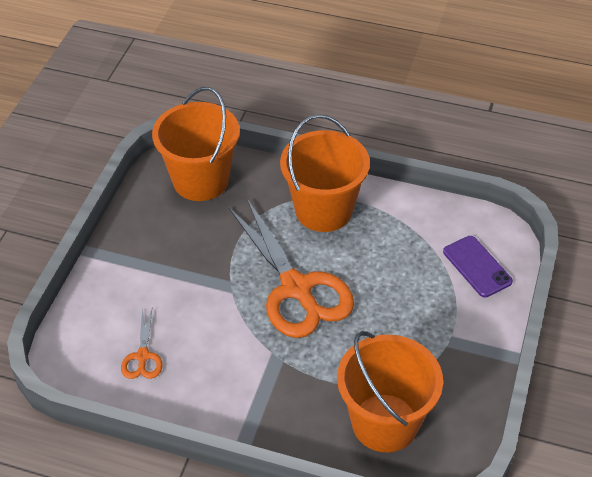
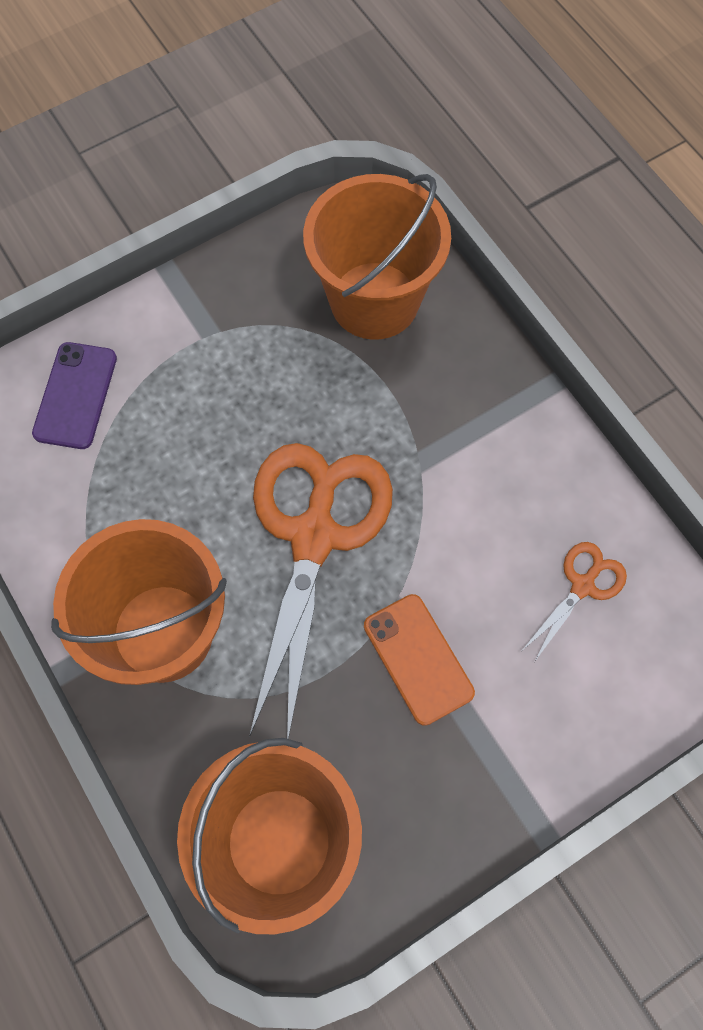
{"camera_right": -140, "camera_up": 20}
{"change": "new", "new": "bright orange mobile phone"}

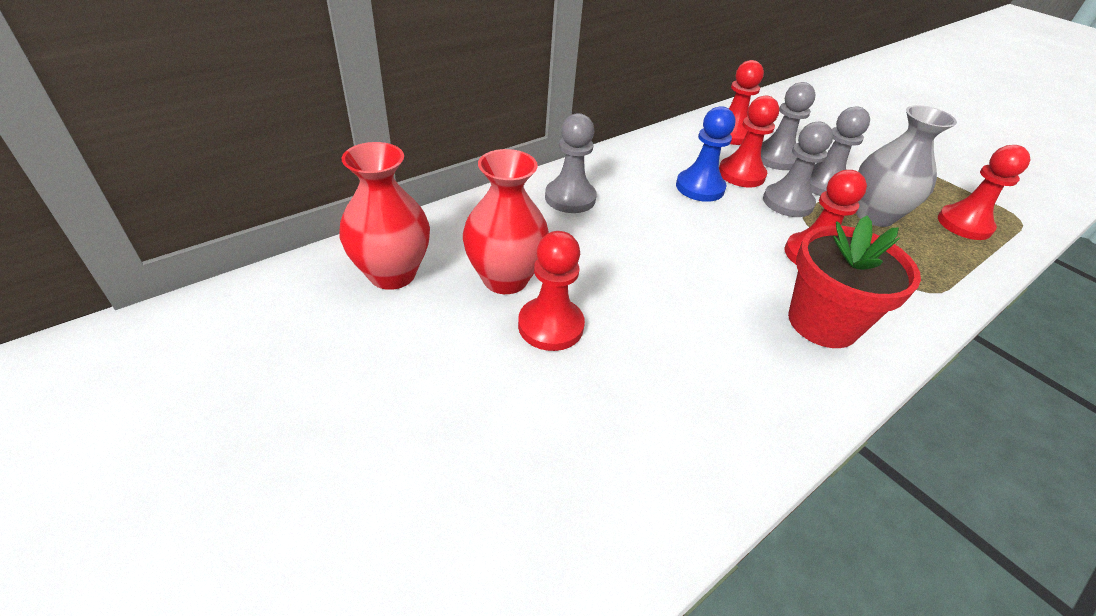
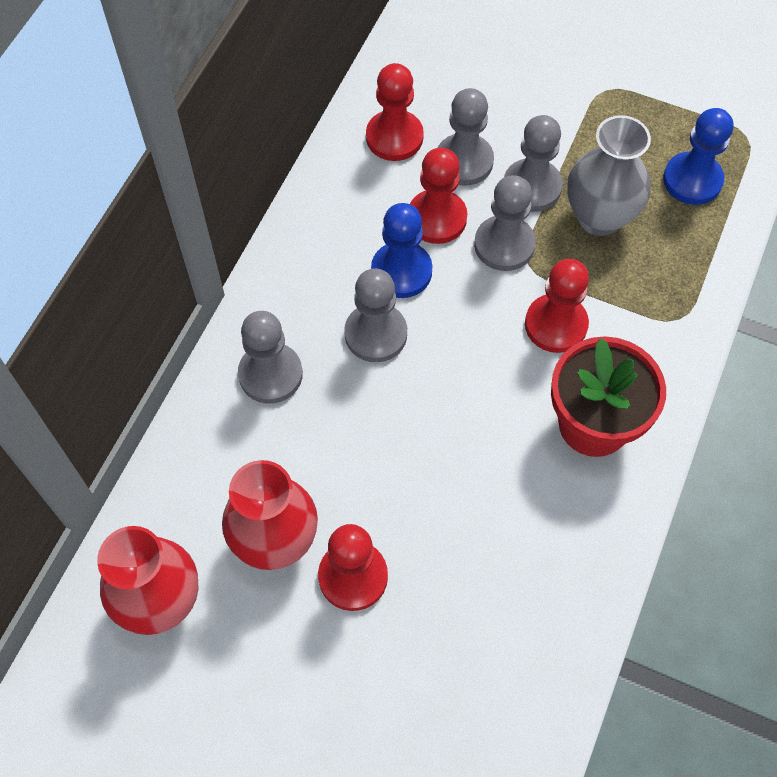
{"camera_right": -25, "camera_up": 20}
{"change": "new", "new": "gray chess pawn (no. 2 from left)"}
{"change": "repainted", "old": "red chess pawn (no. 5 from left)", "new": "blue chess pawn (no. 2 from left)"}

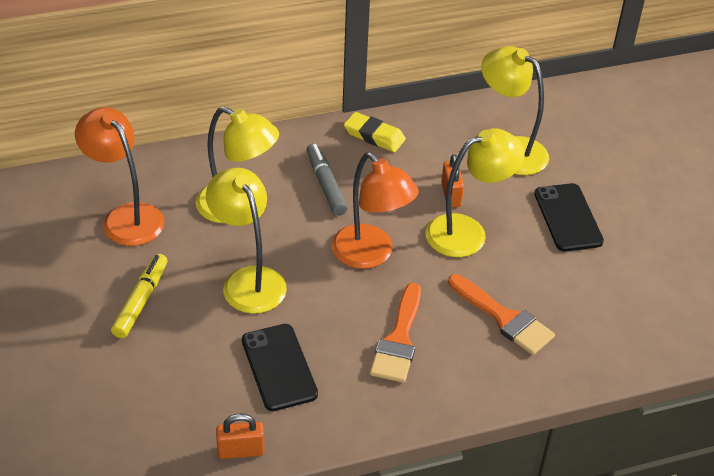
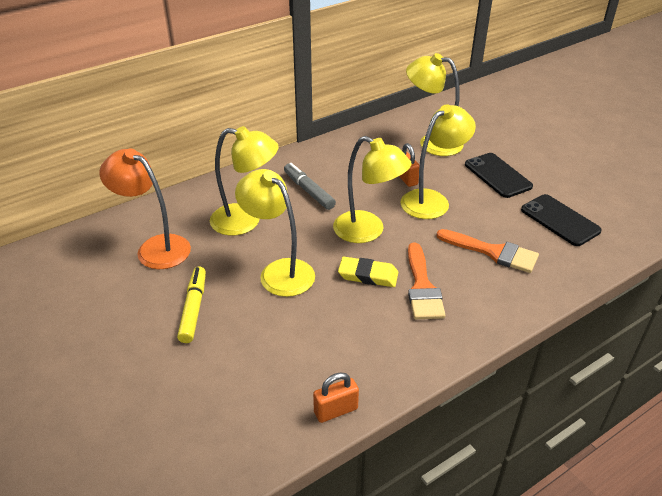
{"camera_right": -15, "camera_up": -5}
{"change": "shifted", "old": "ebony mobile phone (no. 1 from left in the first image)", "new": "ebony mobile phone (no. 2 from left)"}
{"change": "shifted", "old": "golden gum eraser"}
{"change": "repainted", "old": "bright orange desk lamp (no. 2 from left)", "new": "golden desk lamp (no. 3 from left)"}

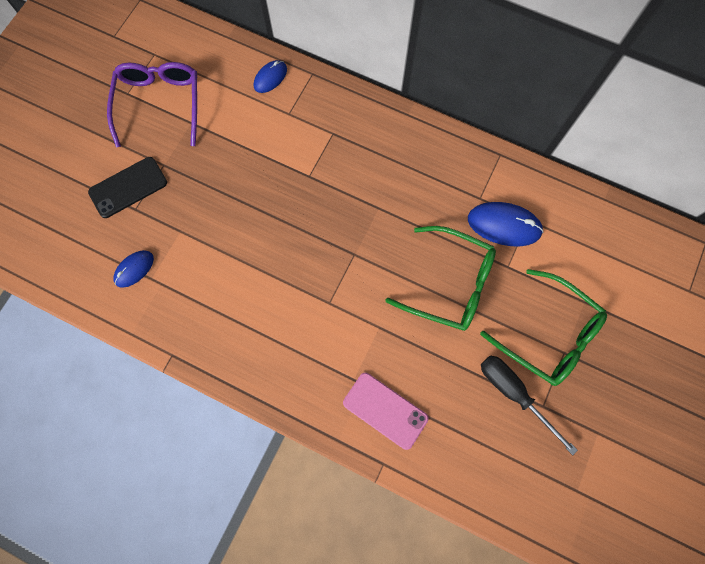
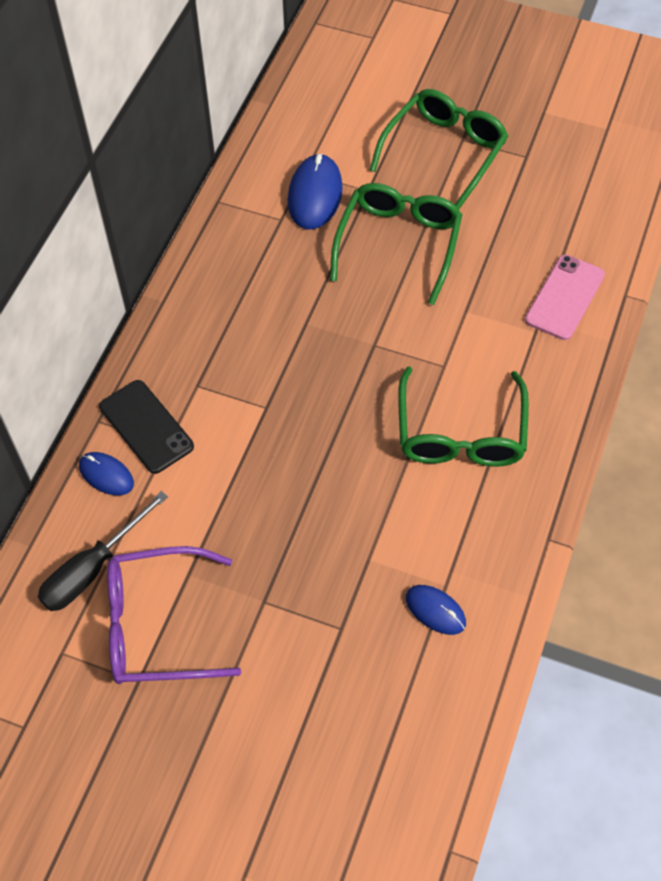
{"camera_right": -95, "camera_up": -15}
{"change": "new", "new": "emerald glasses (no. 3 from left)"}
{"change": "shifted", "old": "ebony mobile phone"}
{"change": "shifted", "old": "ebony flat screwdriver"}

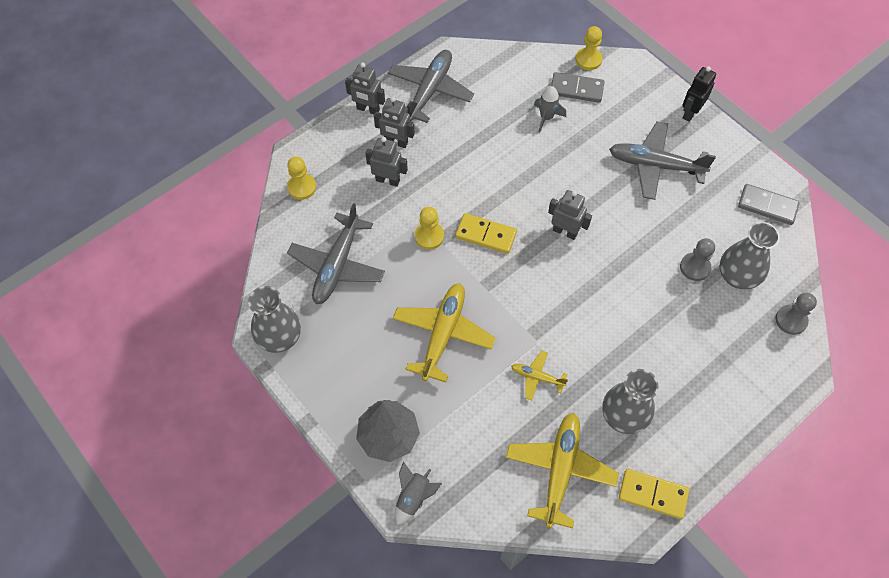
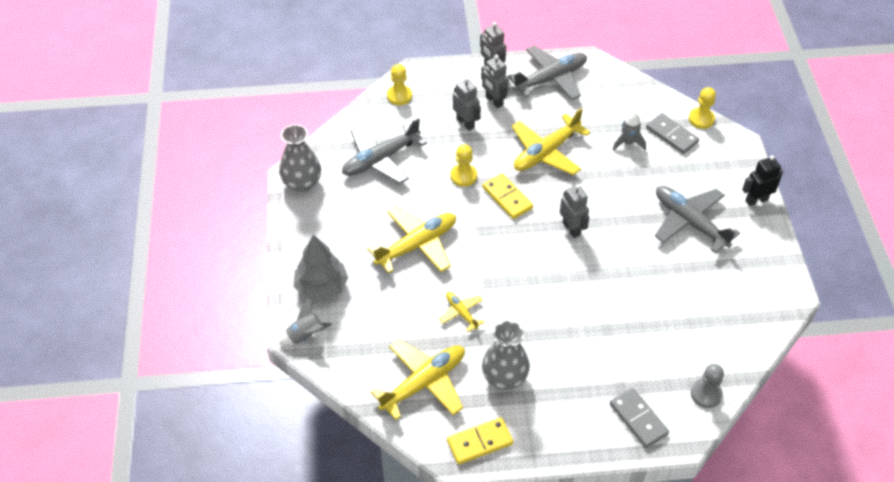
{"camera_right": 35, "camera_up": -10}
{"change": "gone", "old": "gray chess pawn (no. 1 from left)"}
{"change": "gone", "old": "gray vase (no. 3 from left)"}
{"change": "new", "new": "golden aeroplane (no. 4 from left)"}
{"change": "shifted", "old": "gray domino tile (no. 2 from left in the first image)", "new": "gray domino tile (no. 1 from left)"}
{"change": "rotated", "old": "golden domino tile (no. 2 from left in the first image)", "degrees": -75}

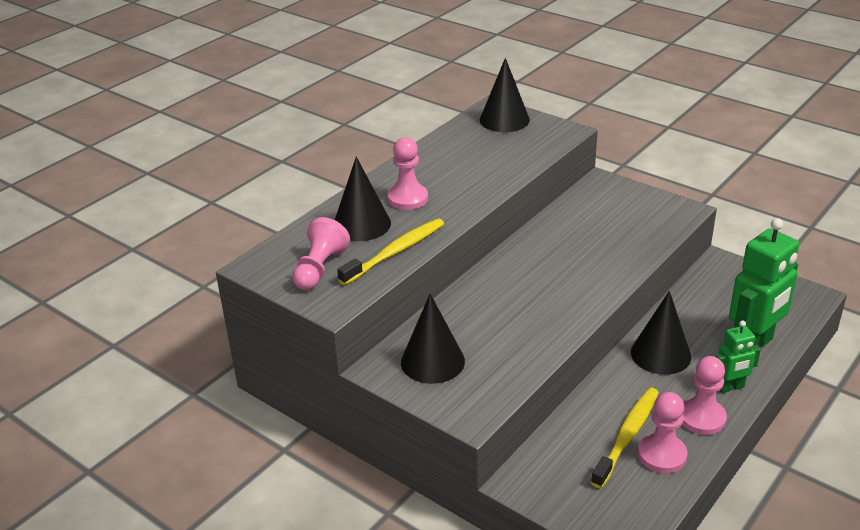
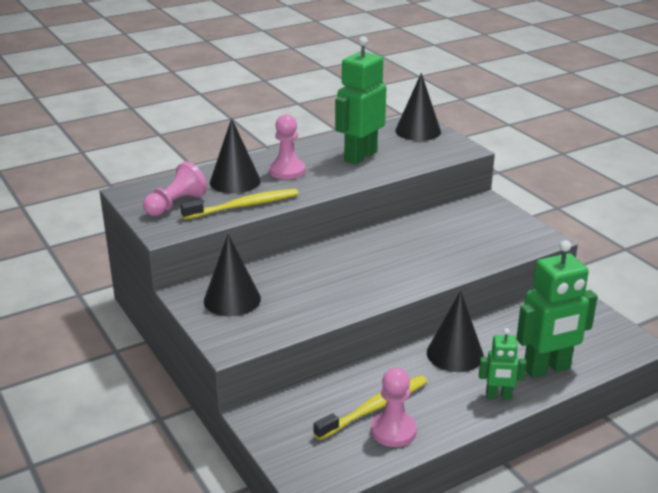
{"camera_right": 20, "camera_up": -5}
{"change": "gone", "old": "rosy chess pawn (no. 4 from left)"}
{"change": "new", "new": "emerald robot (no. 1 from left)"}

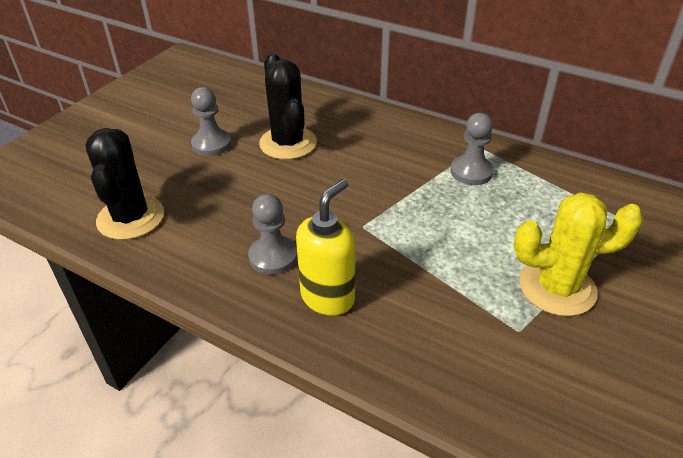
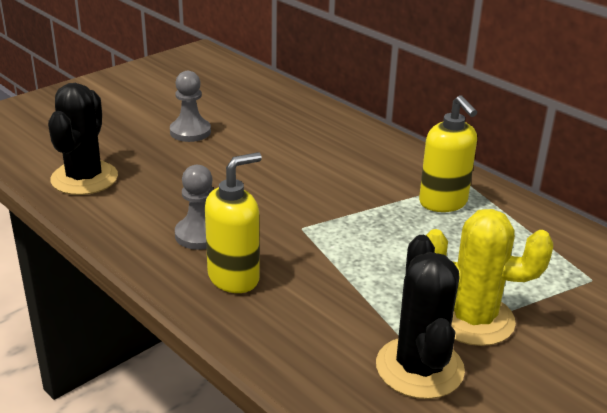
{"camera_right": 15, "camera_up": -10}
{"change": "shifted", "old": "ebony cactus (no. 2 from left)"}
{"change": "swapped", "old": "gray chess pawn (no. 3 from left)", "new": "golden soap pump (no. 2 from left)"}

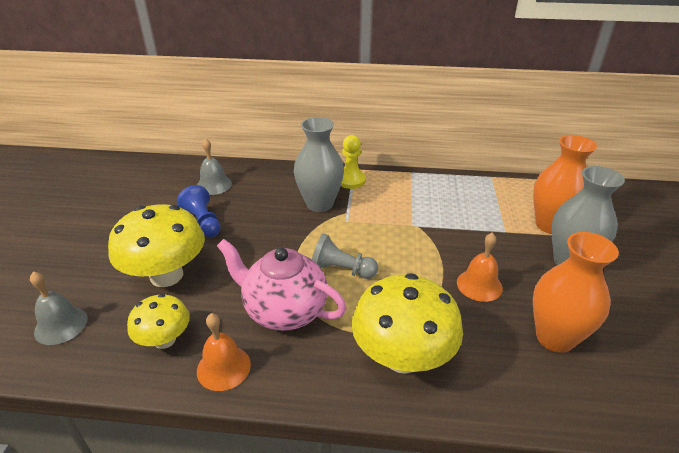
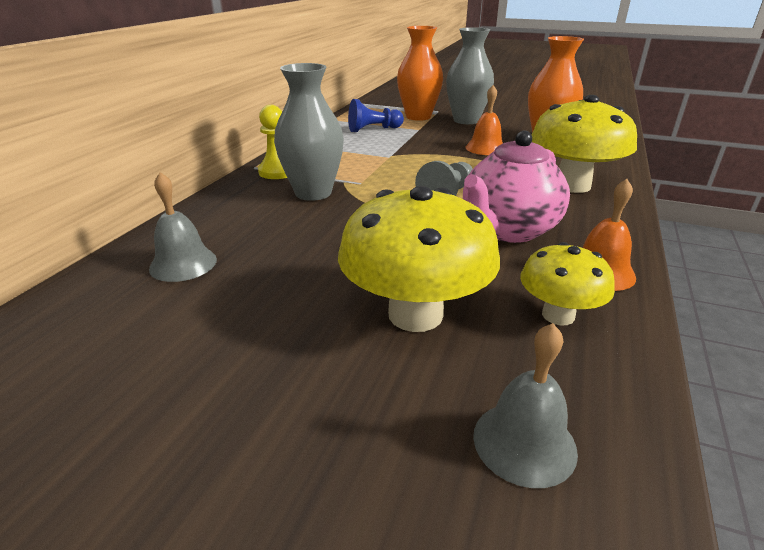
{"camera_right": -75, "camera_up": -5}
{"change": "shifted", "old": "blue chess pawn"}

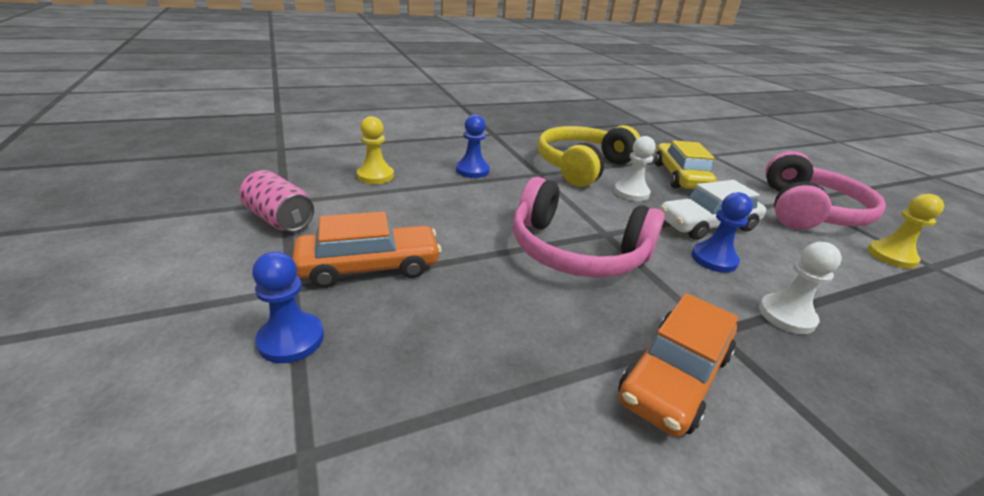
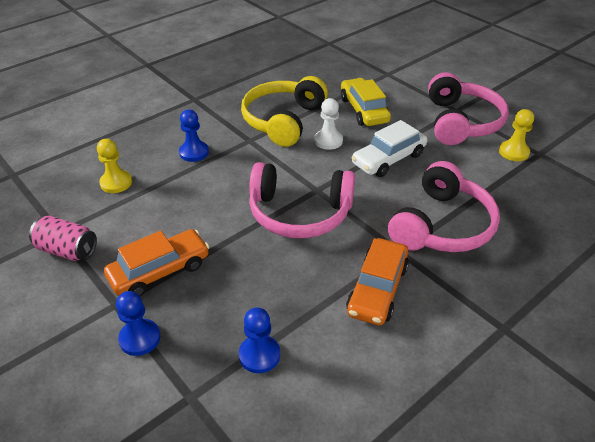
{"camera_right": -15, "camera_up": 10}
{"change": "shifted", "old": "blue chess pawn (no. 3 from left)"}
{"change": "swapped", "old": "pure white chess pawn (no. 2 from left)", "new": "rosy headset (no. 2 from left)"}

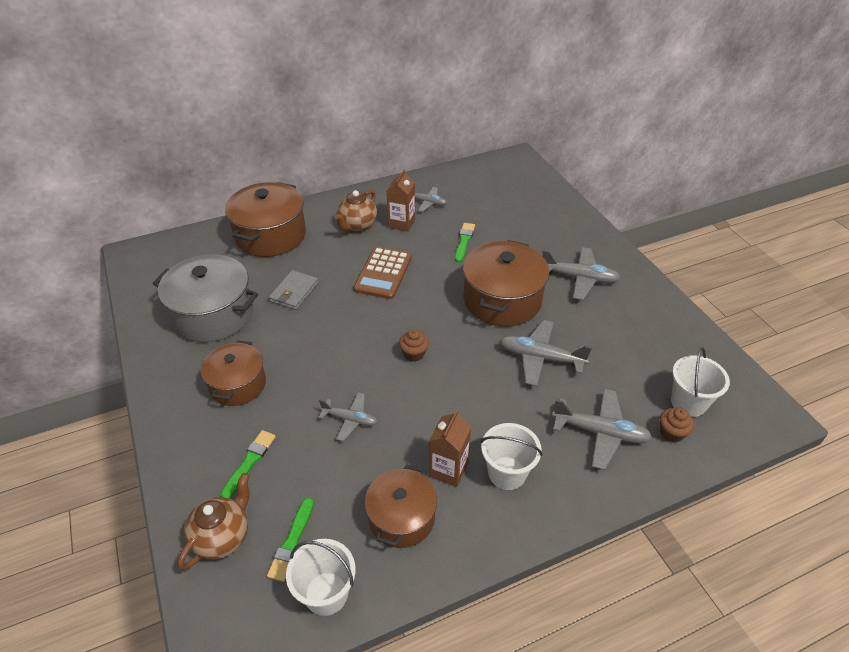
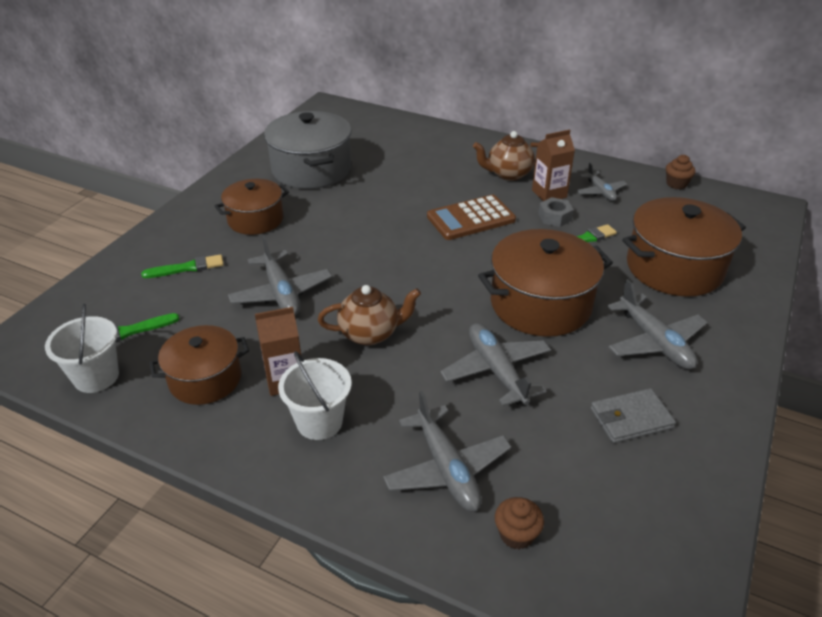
{"camera_right": 50, "camera_up": -5}
{"change": "gone", "old": "pure white sand bucket (no. 3 from left)"}
{"change": "new", "new": "gray nut"}
{"change": "shifted", "old": "dark brown tea pot (no. 1 from left)"}
{"change": "shifted", "old": "dark brown pot (no. 2 from left in the first image)", "new": "dark brown pot (no. 4 from left)"}
{"change": "shifted", "old": "gray card wallet"}
{"change": "shifted", "old": "dark brown fairy cake (no. 1 from left in the first image)", "new": "dark brown fairy cake (no. 2 from left)"}
{"change": "scaled", "old": "gray aeroplane (no. 1 from left)", "factor": 1.6}

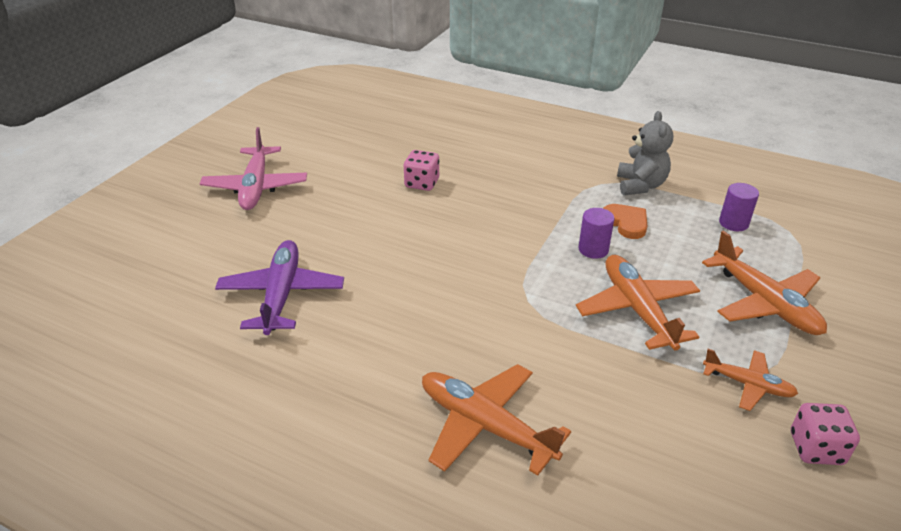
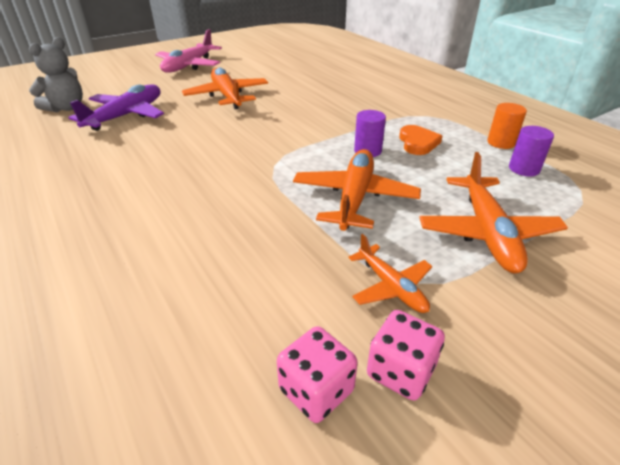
{"camera_right": 30, "camera_up": 0}
{"change": "new", "new": "bright orange cylinder"}
{"change": "shifted", "old": "rosy game die (no. 1 from left)"}
{"change": "shifted", "old": "bright orange aeroplane (no. 1 from left)"}
{"change": "shifted", "old": "gray teddy bear"}

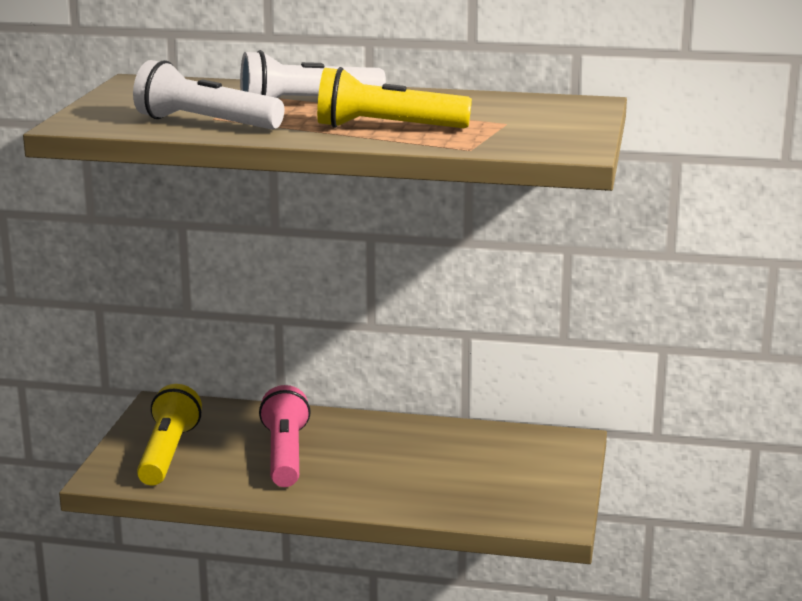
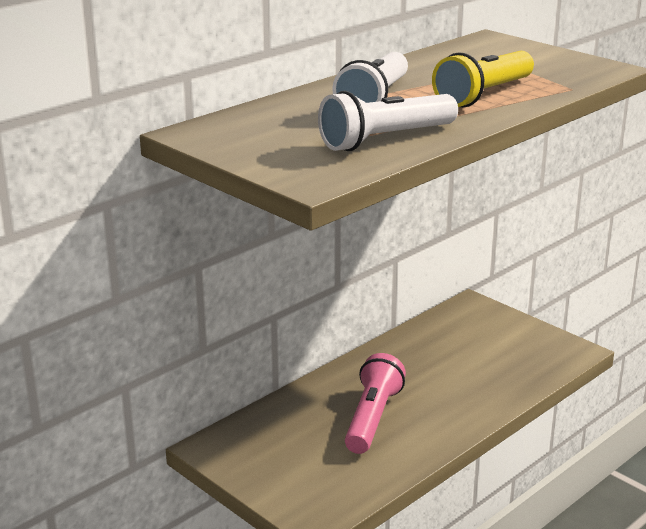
{"camera_right": -55, "camera_up": 5}
{"change": "gone", "old": "golden flashlight (no. 1 from left)"}
{"change": "rotated", "old": "rosy flashlight", "degrees": 75}

